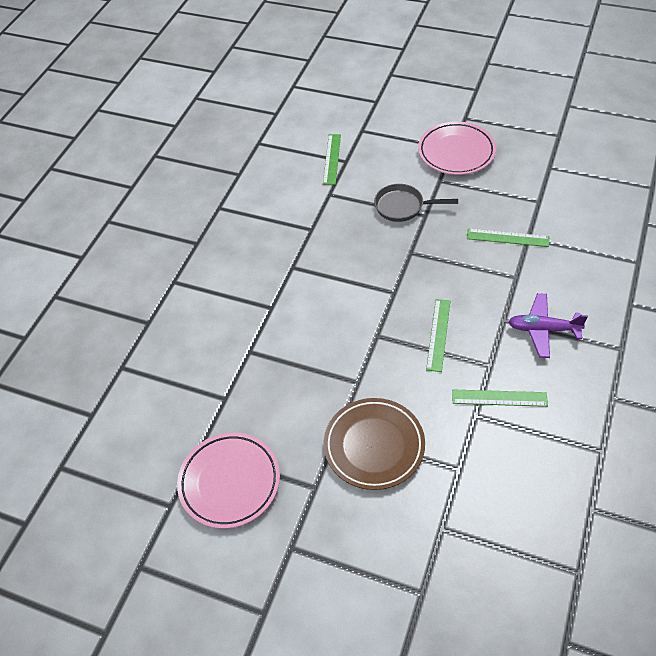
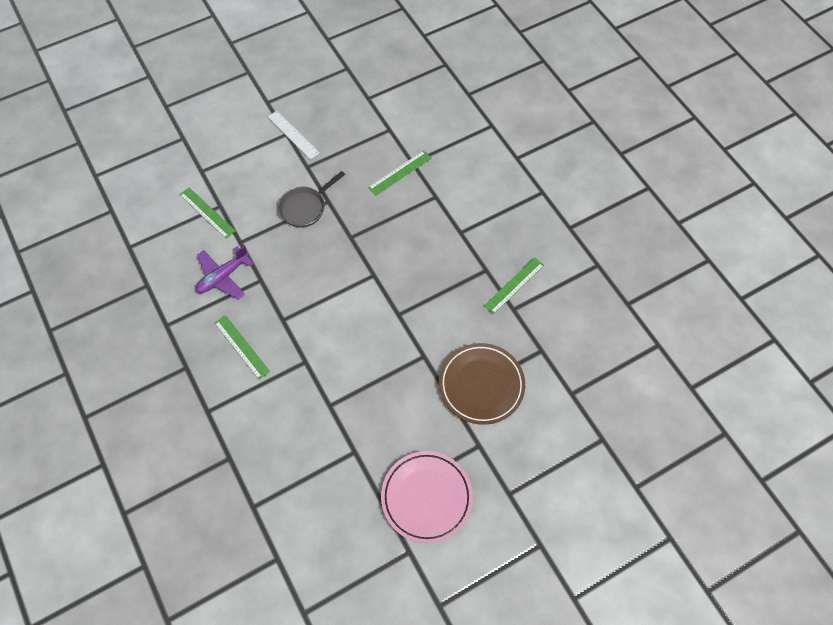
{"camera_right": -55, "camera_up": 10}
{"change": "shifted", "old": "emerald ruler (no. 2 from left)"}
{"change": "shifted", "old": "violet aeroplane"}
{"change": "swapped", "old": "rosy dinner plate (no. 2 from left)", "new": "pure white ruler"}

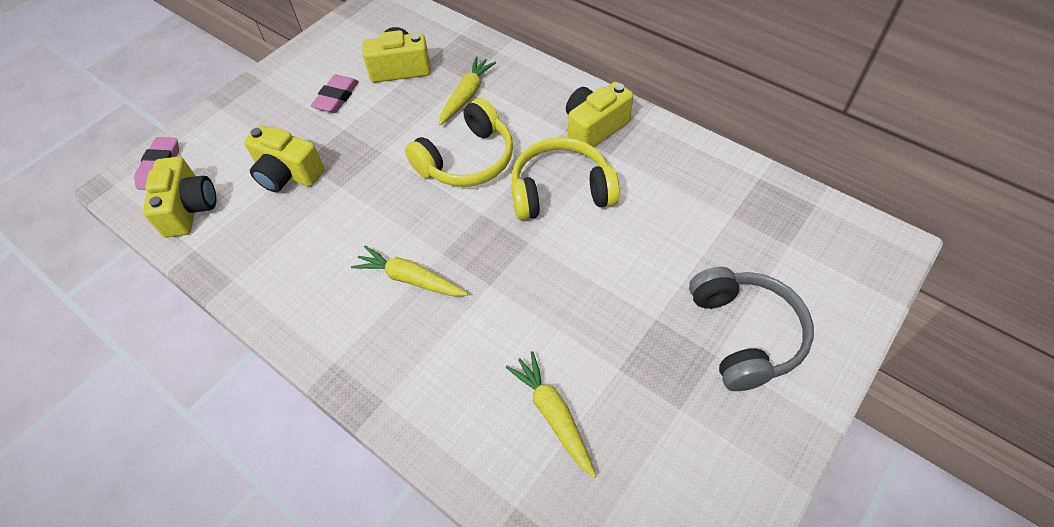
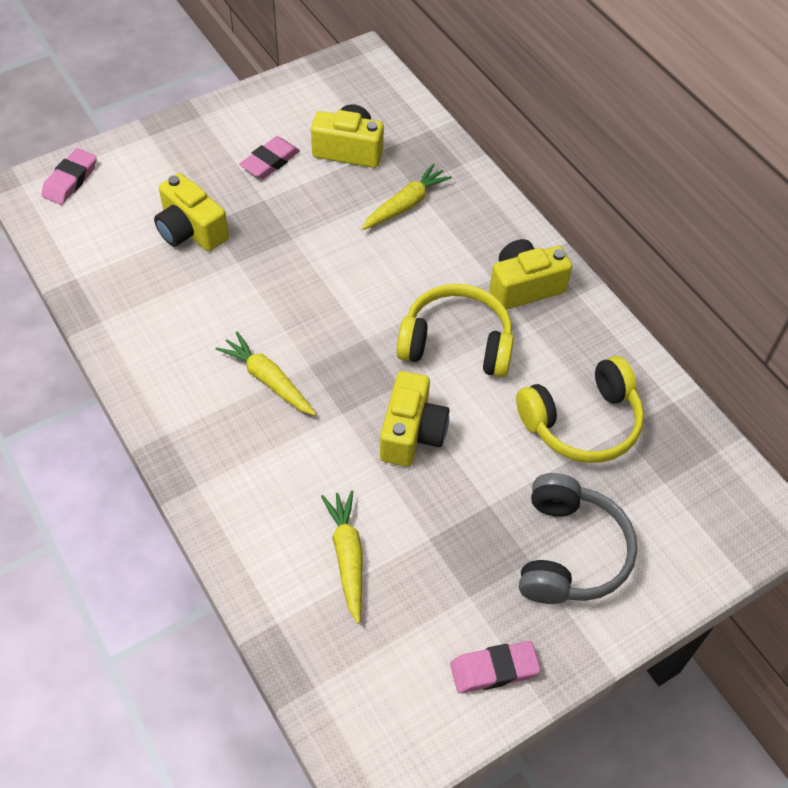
{"camera_right": 15, "camera_up": 0}
{"change": "new", "new": "rosy gum eraser (no. 3 from left)"}
{"change": "shifted", "old": "golden compact camera (no. 1 from left in the first image)", "new": "golden compact camera (no. 3 from left)"}
{"change": "shifted", "old": "golden headset (no. 1 from left in the first image)", "new": "golden headset (no. 2 from left)"}

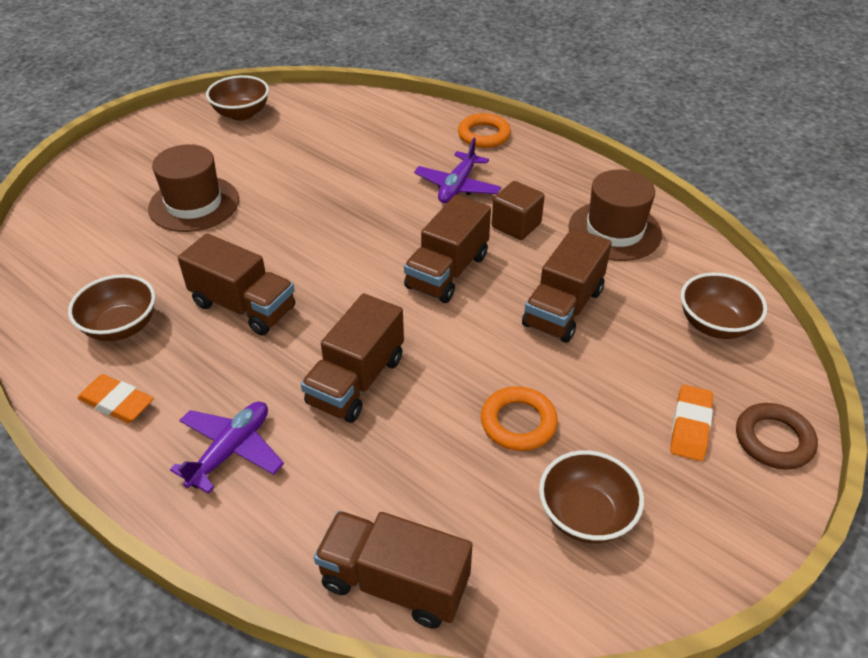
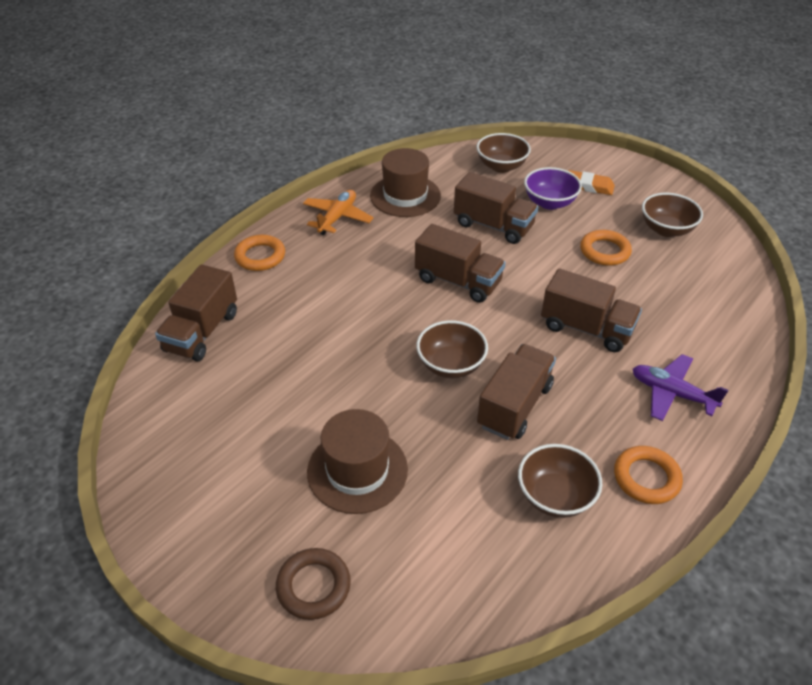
{"camera_right": -90, "camera_up": 0}
{"change": "gone", "old": "violet aeroplane (no. 2 from left)"}
{"change": "gone", "old": "dark brown block"}
{"change": "new", "new": "bright orange aeroplane"}
{"change": "new", "new": "violet serving bowl"}
{"change": "shifted", "old": "dark brown serving bowl (no. 2 from left in the first image)", "new": "dark brown serving bowl (no. 1 from left)"}
{"change": "shifted", "old": "dark brown lorry (no. 3 from left in the first image)", "new": "dark brown lorry (no. 1 from left)"}
{"change": "shifted", "old": "dark brown torus"}
{"change": "swapped", "old": "bright orange gum eraser (no. 1 from left)", "new": "bright orange torus (no. 3 from left)"}

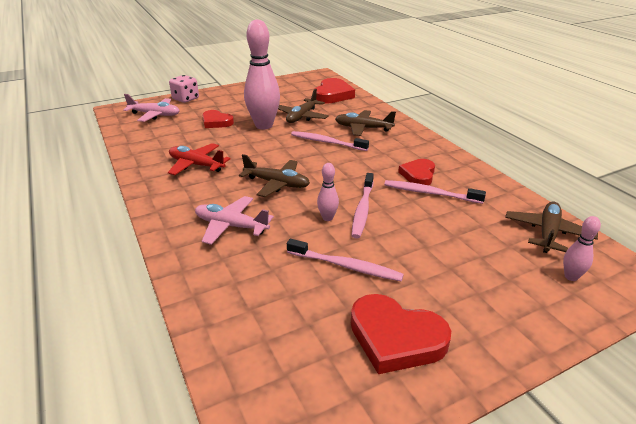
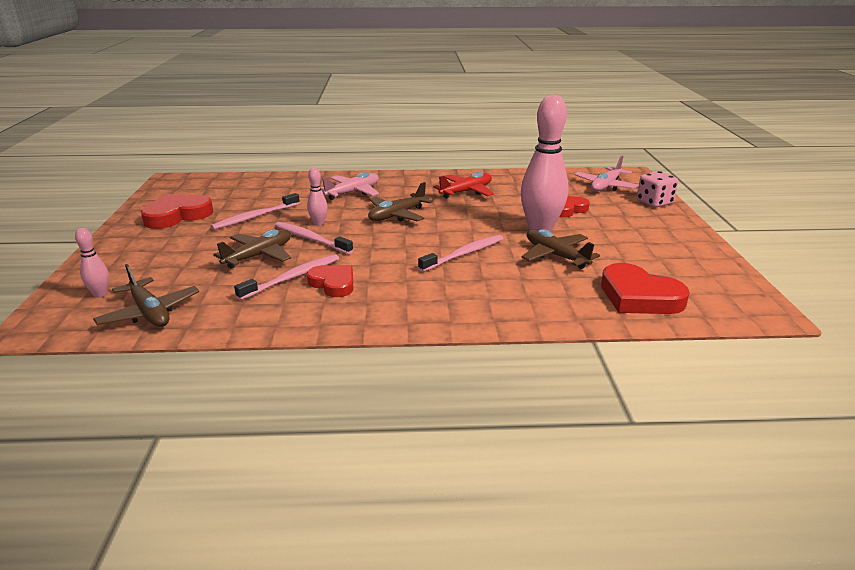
{"camera_right": 115, "camera_up": -5}
{"change": "shifted", "old": "dark brown aeroplane (no. 3 from left in the first image)", "new": "dark brown aeroplane (no. 2 from left)"}

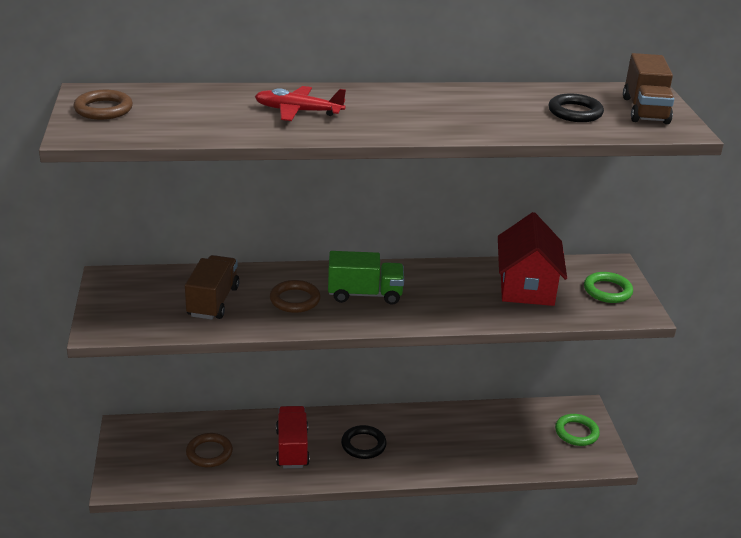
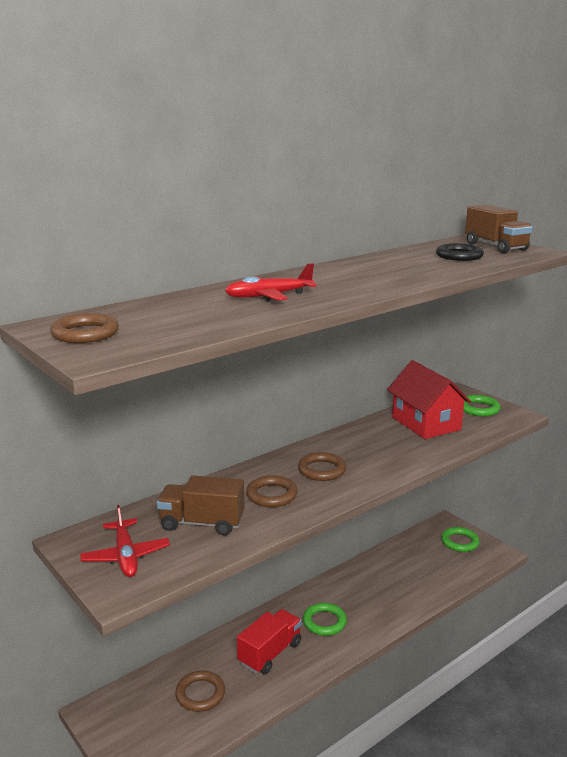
{"camera_right": -30, "camera_up": -10}
{"change": "new", "new": "red aeroplane (no. 1 from left)"}
{"change": "swapped", "old": "emerald lorry", "new": "dark brown torus (no. 4 from left)"}
{"change": "repainted", "old": "ebony torus (no. 1 from left)", "new": "emerald torus (no. 1 from left)"}
{"change": "rotated", "old": "dark brown lorry (no. 1 from left)", "degrees": -60}
{"change": "rotated", "old": "red lorry", "degrees": 75}

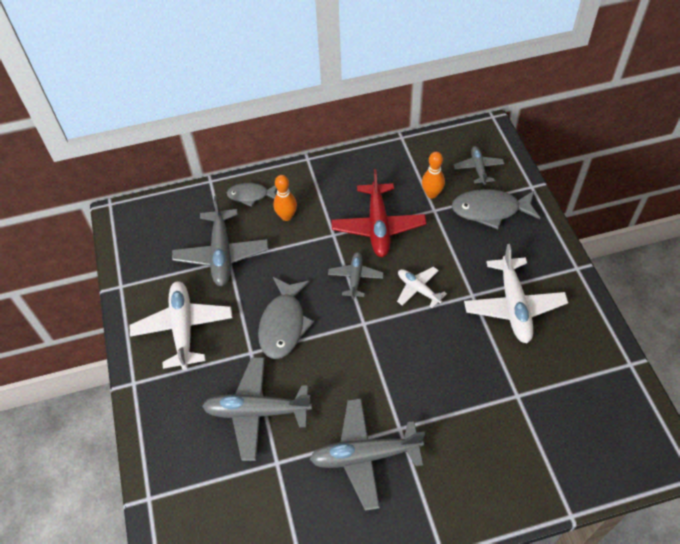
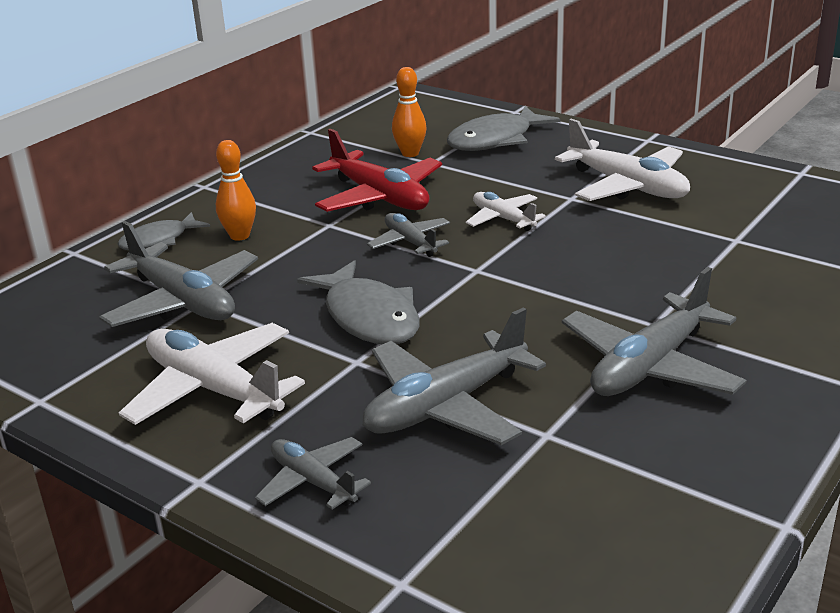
{"camera_right": -40, "camera_up": -25}
{"change": "shifted", "old": "gray aeroplane (no. 5 from left in the first image)", "new": "gray aeroplane (no. 2 from left)"}
{"change": "rotated", "old": "pure white aeroplane (no. 2 from left)", "degrees": 45}

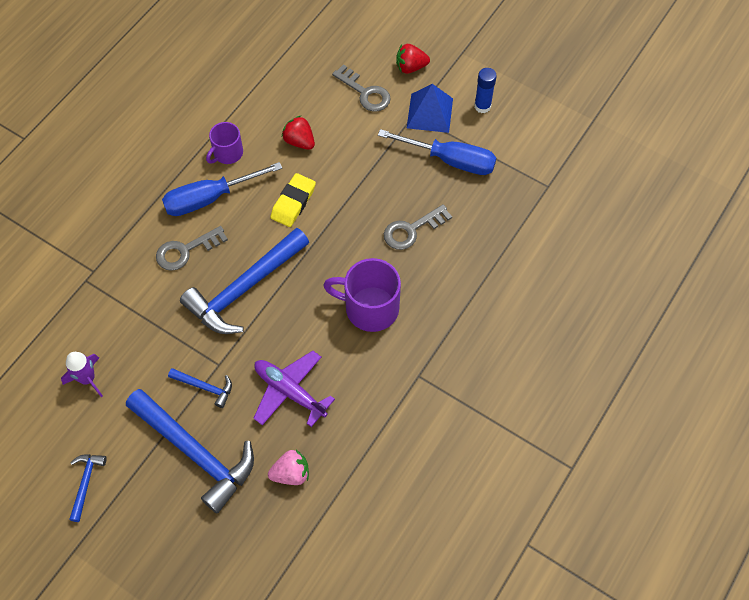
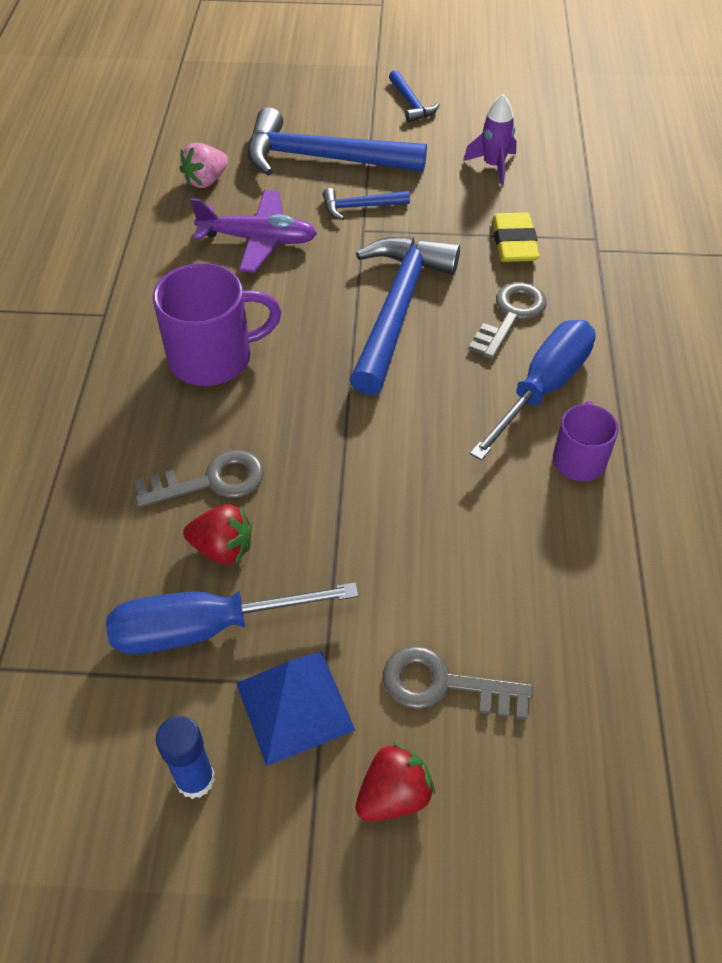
{"camera_right": 150, "camera_up": -10}
{"change": "shifted", "old": "golden gum eraser"}
{"change": "shifted", "old": "red strawberry (no. 1 from left)"}
{"change": "rotated", "old": "gray latchkey (no. 3 from left in the first image)", "degrees": 45}

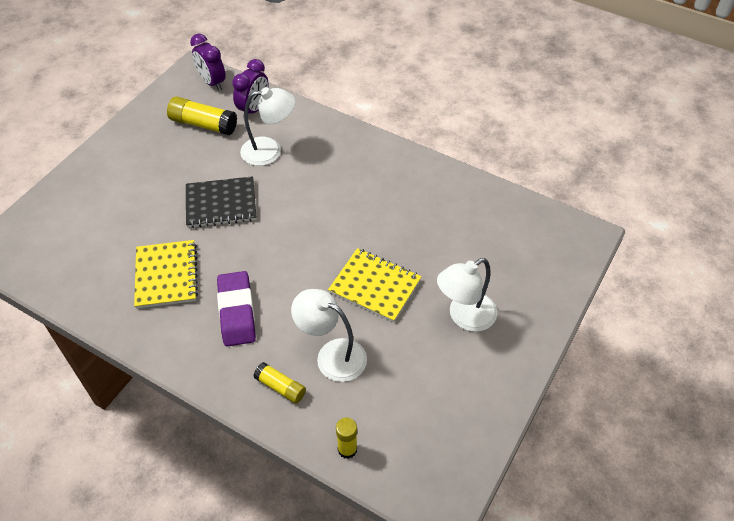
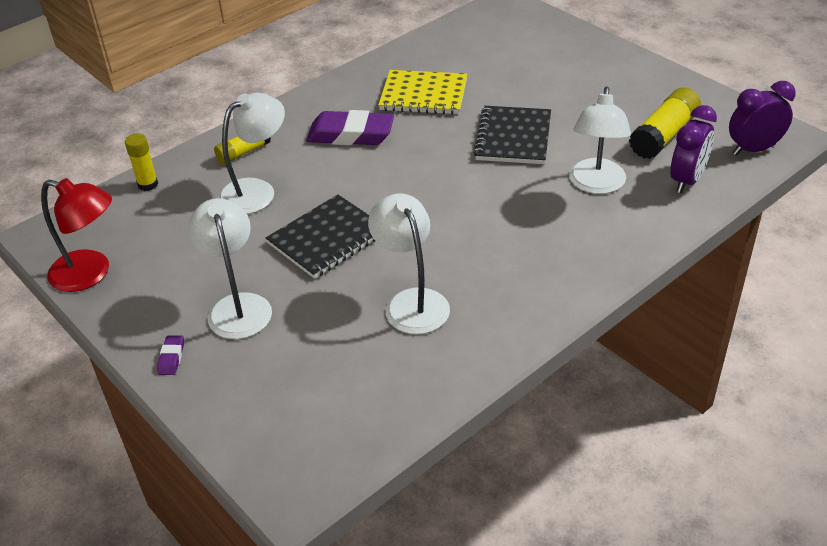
{"camera_right": 110, "camera_up": -10}
{"change": "new", "new": "red desk lamp"}
{"change": "new", "new": "violet gum eraser (no. 1 from left)"}
{"change": "new", "new": "pure white desk lamp (no. 3 from left)"}
{"change": "repainted", "old": "golden exercise book (no. 2 from left)", "new": "ebony exercise book (no. 1 from left)"}
{"change": "rotated", "old": "violet bedside clock (no. 2 from left in the first image)", "degrees": -105}

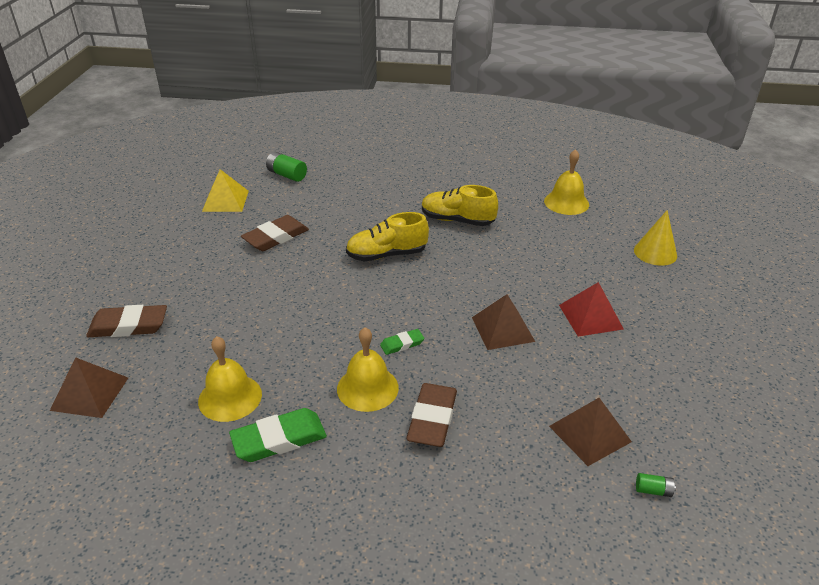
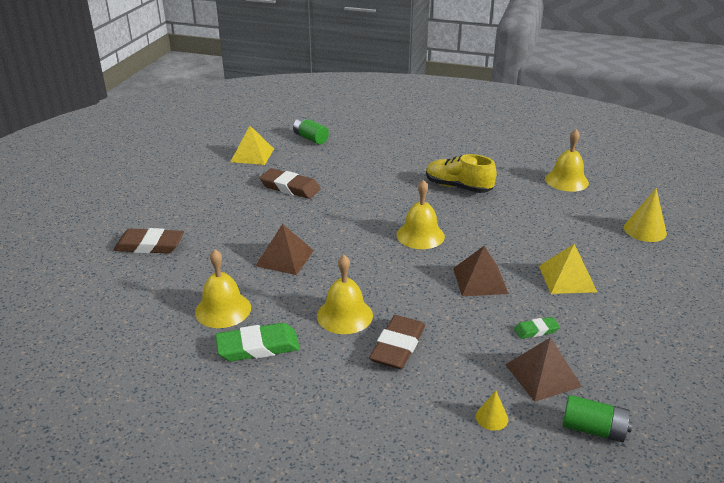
{"camera_right": 10, "camera_up": -5}
{"change": "gone", "old": "golden sneaker (no. 1 from left)"}
{"change": "new", "new": "golden hand bell (no. 3 from left)"}
{"change": "new", "new": "golden solid cone (no. 1 from left)"}
{"change": "shifted", "old": "dark brown pyramid (no. 1 from left)"}
{"change": "shifted", "old": "emerald gum eraser (no. 2 from left)"}
{"change": "repainted", "old": "red pyramid", "new": "golden pyramid (no. 2 from left)"}
{"change": "rotated", "old": "dark brown gum eraser (no. 2 from left)", "degrees": 60}
{"change": "scaled", "old": "emerald power cell (no. 2 from left)", "factor": 1.83}

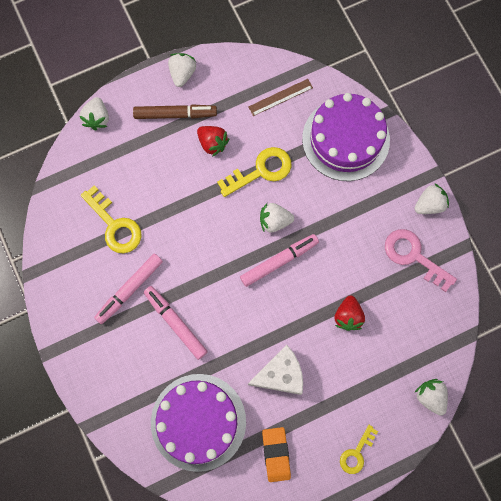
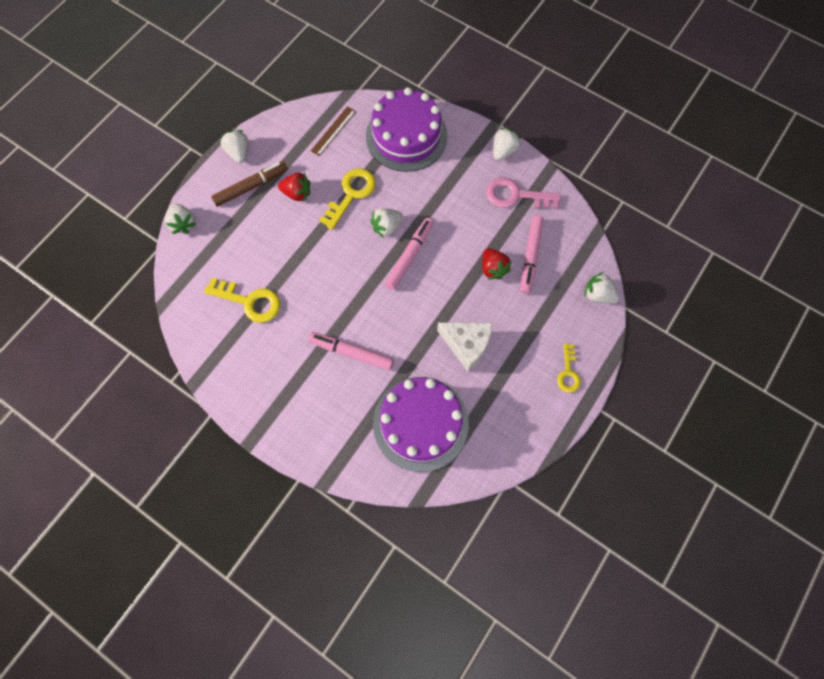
{"camera_right": -30, "camera_up": -5}
{"change": "gone", "old": "bright orange gum eraser"}
{"change": "shifted", "old": "rosy marker (no. 1 from left in the first image)", "new": "rosy marker (no. 3 from left)"}
{"change": "rotated", "old": "pure white cheese wedge", "degrees": 75}

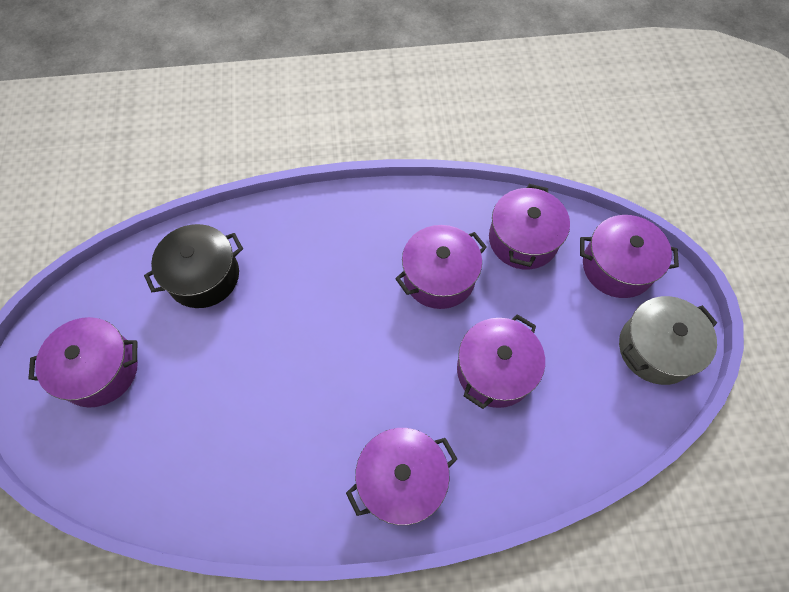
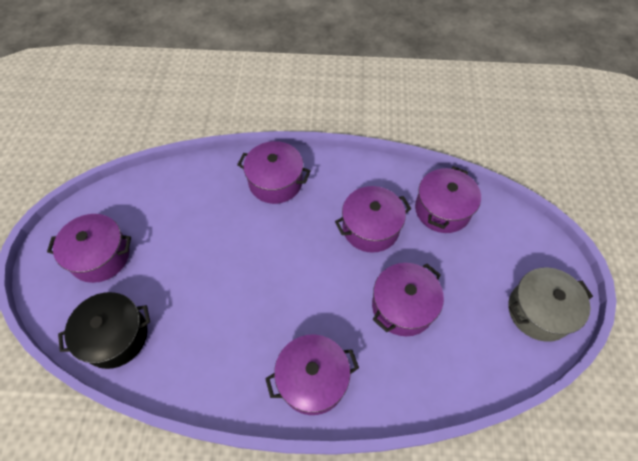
{"camera_right": 10, "camera_up": -5}
{"change": "shifted", "old": "ebony pot"}
{"change": "shifted", "old": "violet pot (no. 6 from left in the first image)", "new": "violet pot (no. 2 from left)"}

